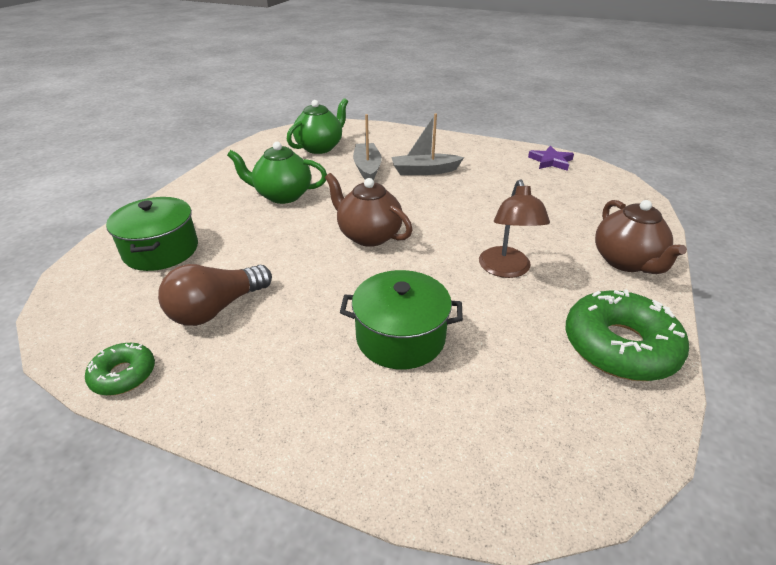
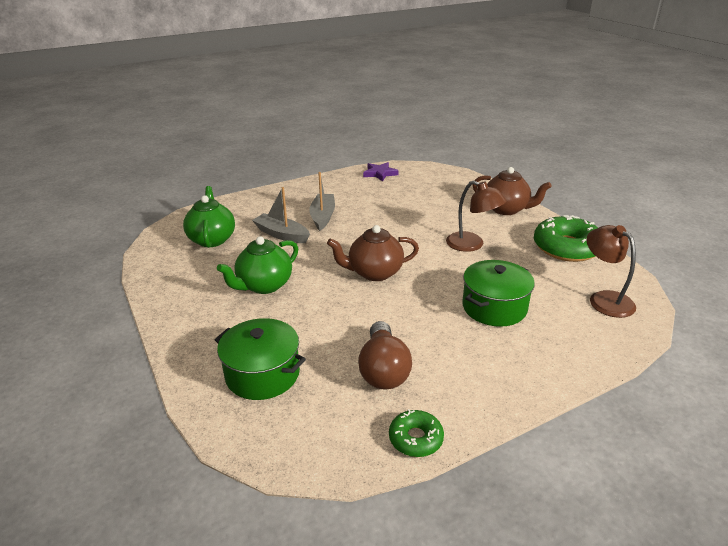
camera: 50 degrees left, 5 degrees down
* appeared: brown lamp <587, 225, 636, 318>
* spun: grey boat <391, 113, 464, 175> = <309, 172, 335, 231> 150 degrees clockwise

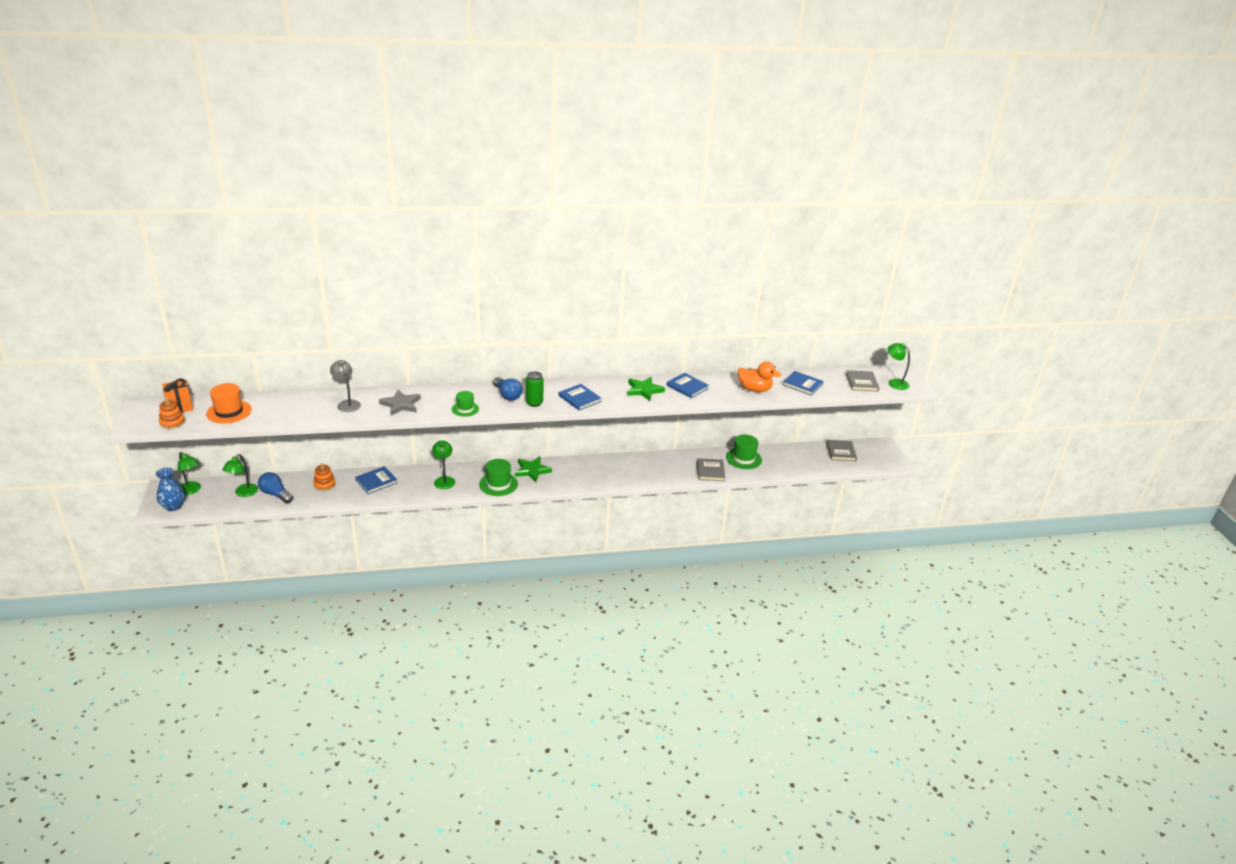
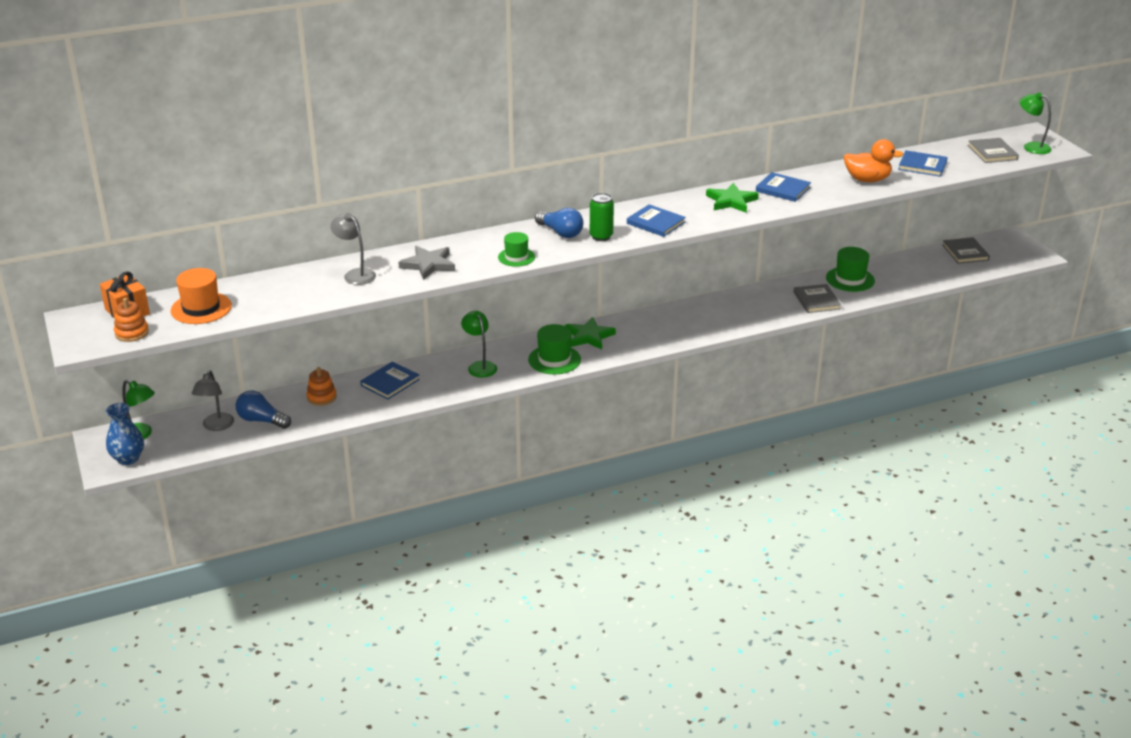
camera: 10 degrees left, 0 degrees up
* colour: green lamp <222, 454, 258, 497> to grey lamp <192, 370, 234, 431>

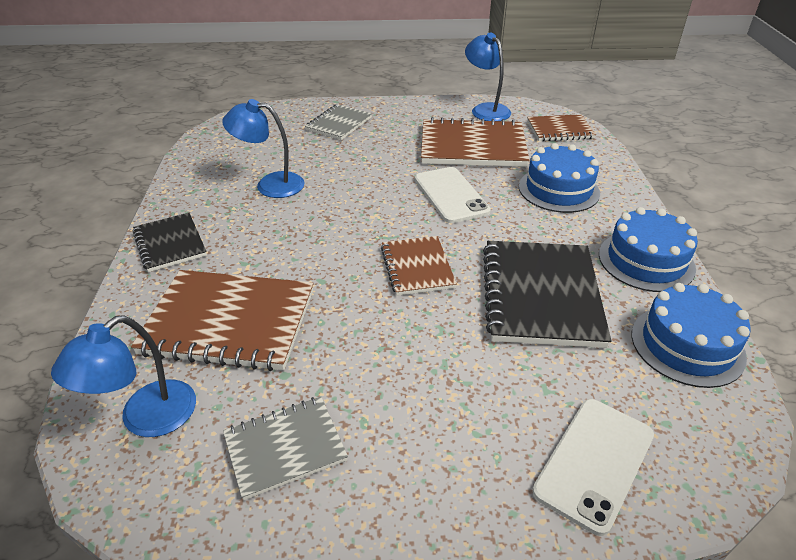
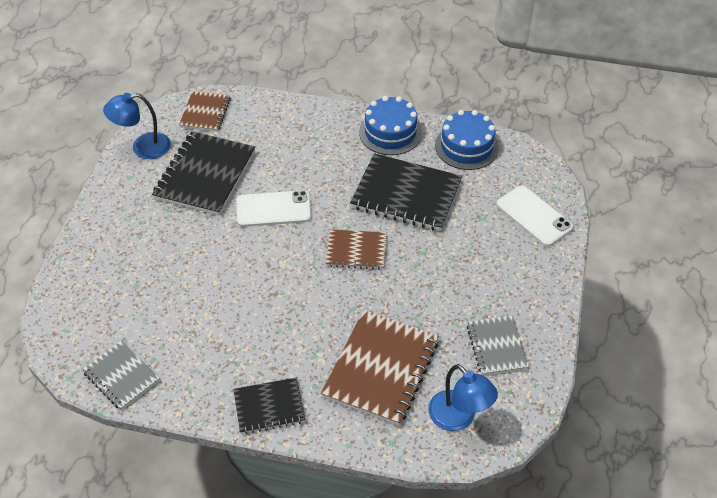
camera: 75 degrees left, 10 degrees up
* missing: blue lamp <222, 99, 305, 198>
* missing: blue cake <519, 143, 600, 213>
* relocated: grey notebook <305, 104, 372, 140> to <82, 341, 160, 410>
* colour: brown notebook <421, 117, 530, 167> to black notebook <152, 131, 255, 216>

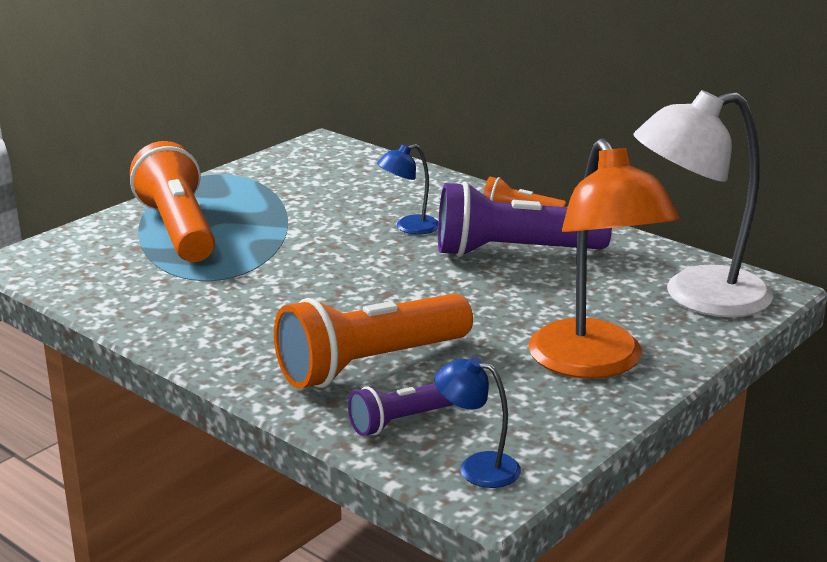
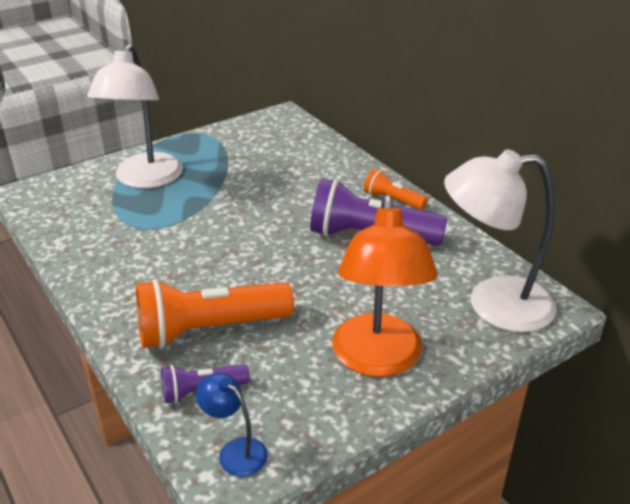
camera: 15 degrees right, 10 degrees up
* missing: blue lamp <377, 144, 438, 235>
* exchanged: orange flashlight <130, 141, 215, 262> to white lamp <87, 44, 183, 189>

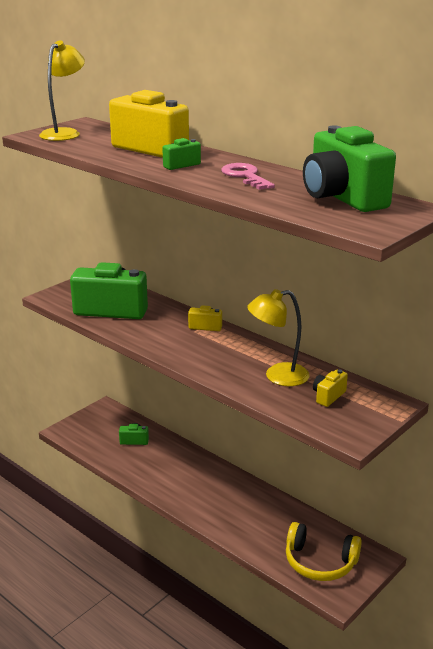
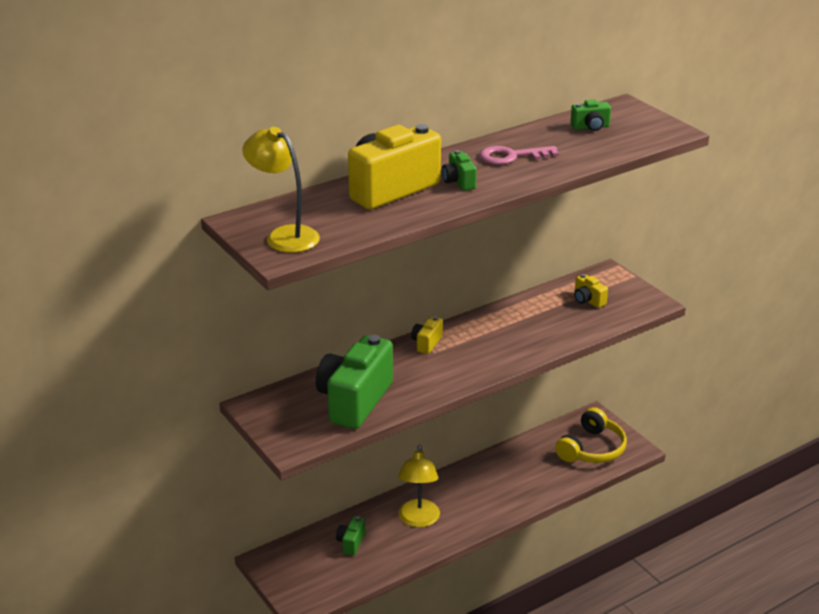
camera: 75 degrees left, 5 degrees up
* relocated: yellow lamp <247, 289, 310, 386> to <398, 445, 440, 527>
* size: green camera <303, 126, 396, 212> = <570, 99, 611, 131> x0.44

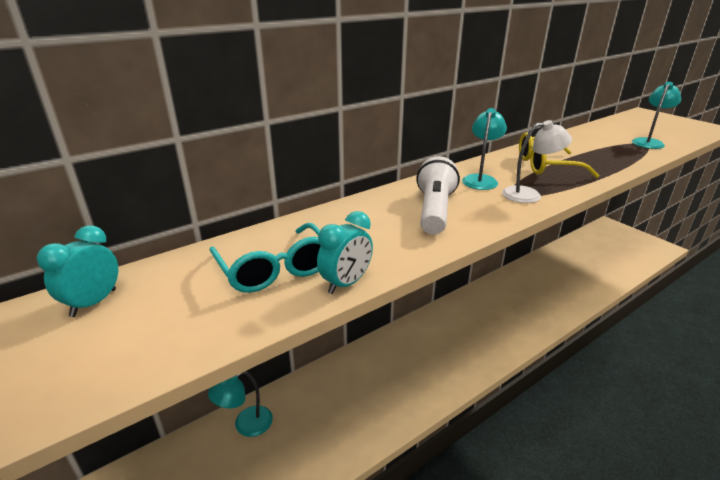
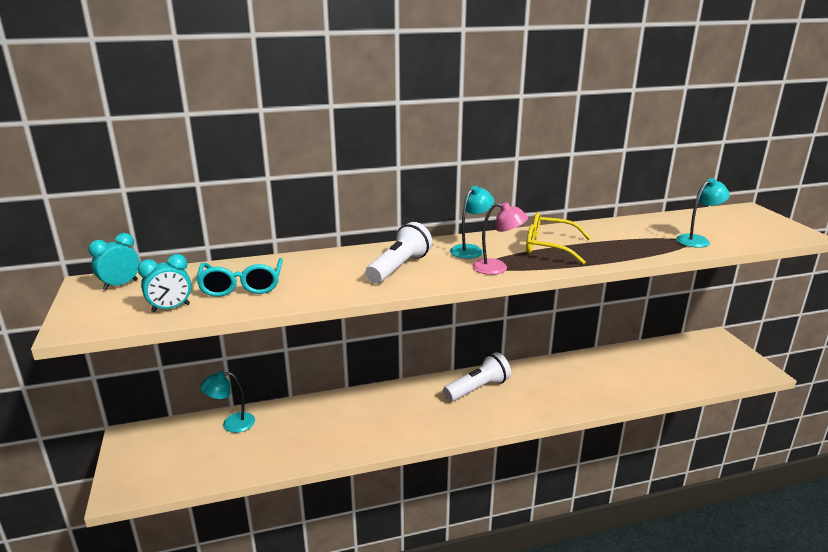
camera: 20 degrees right, 5 degrees down
* appeared: white flashlight <443, 352, 511, 402>
* relocated: turquoise clock <317, 211, 373, 294> to <138, 254, 192, 313>
* colour: white lamp <502, 120, 572, 203> to pink lamp <472, 202, 528, 275>

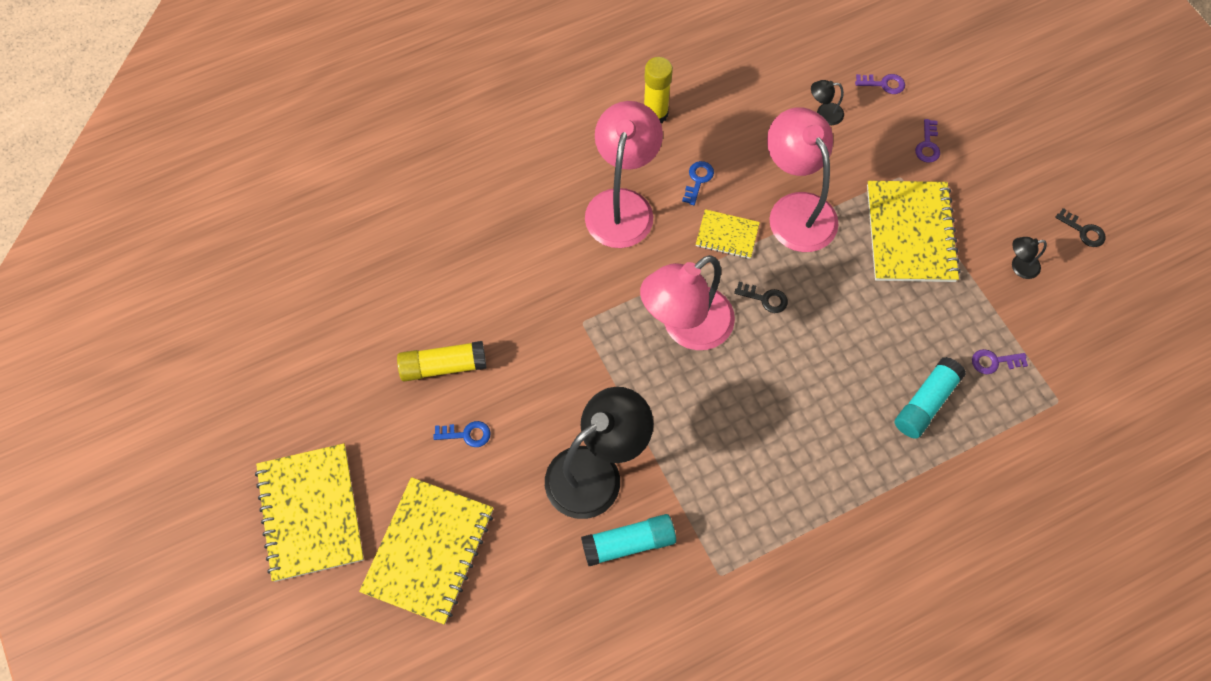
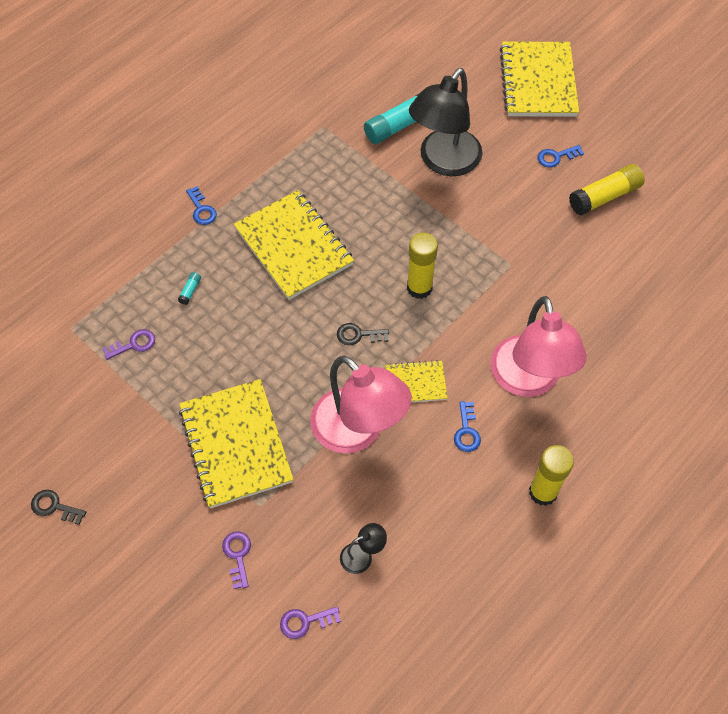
camera: 160 degrees right, 5 degrees down
* missing: black lamp <1012, 237, 1047, 279>
* appeared: blue key <186, 186, 217, 225>
* relocated: yellow notebook <255, 443, 364, 582> to <234, 190, 354, 300>
* exchanged: pink lamp <640, 255, 735, 350> to yellow glue stick <407, 233, 438, 299>
* size: turquoise glue stick <895, 357, 966, 439> = <178, 272, 201, 305> x0.42

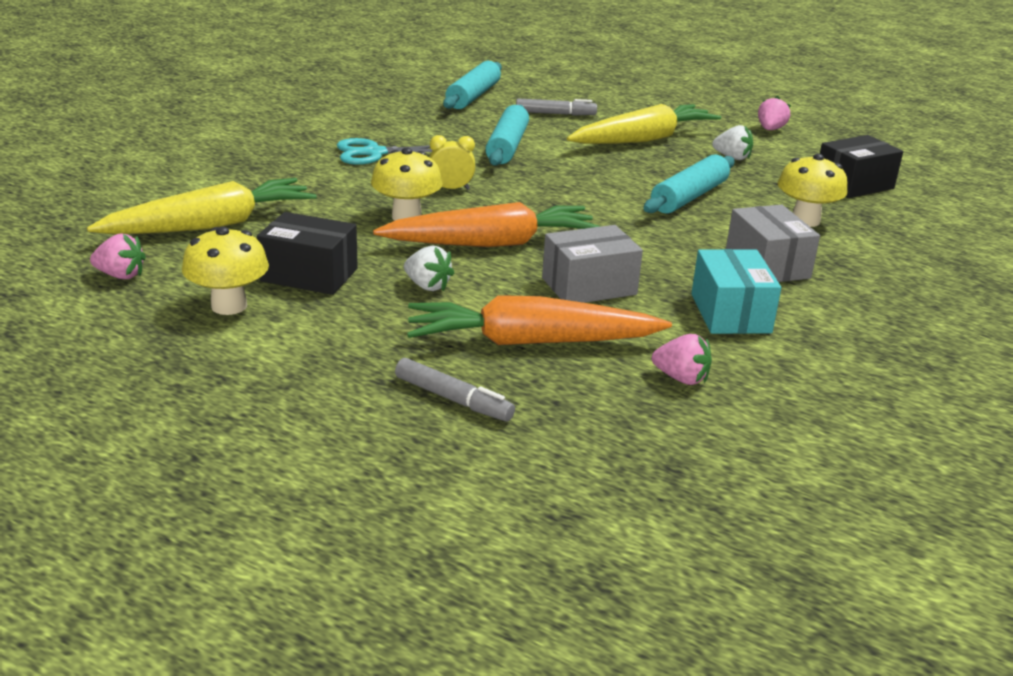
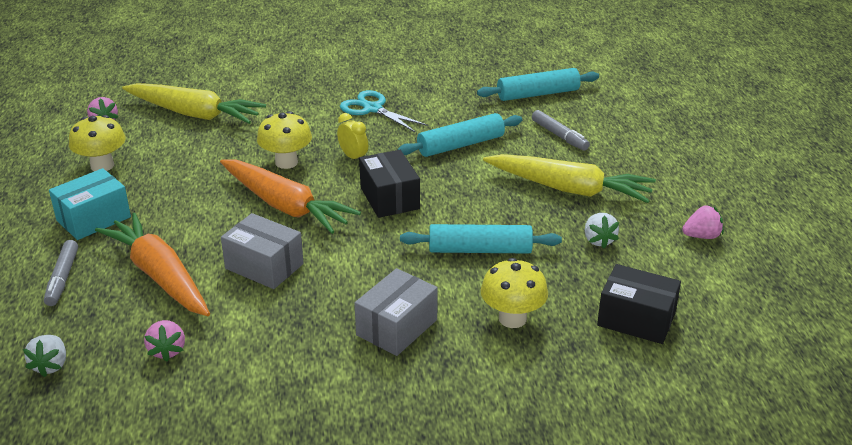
camera: 55 degrees right, 5 degrees up
* relocated: black box <257, 212, 358, 295> to <359, 150, 420, 218>
* relocated: white strawberry <404, 246, 454, 291> to <23, 335, 66, 377>
* relocated: turquoise box <691, 249, 781, 334> to <49, 168, 131, 240>

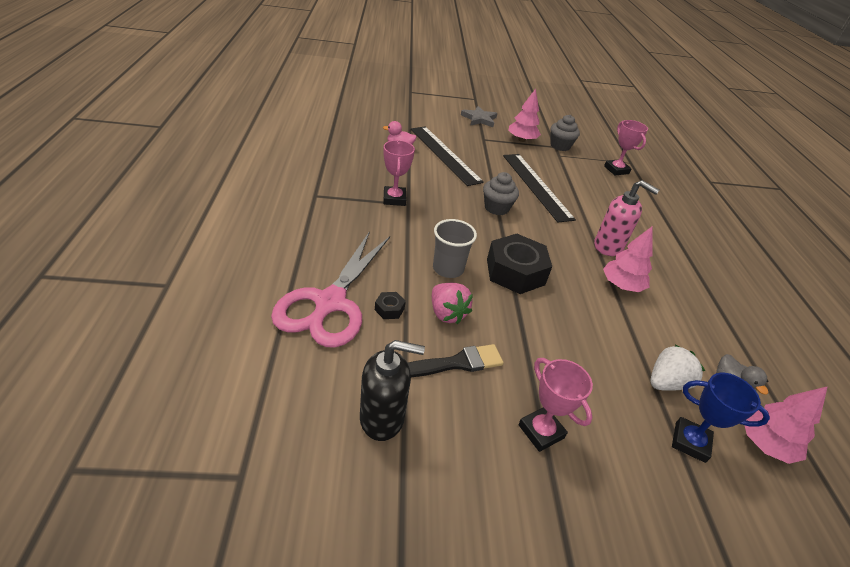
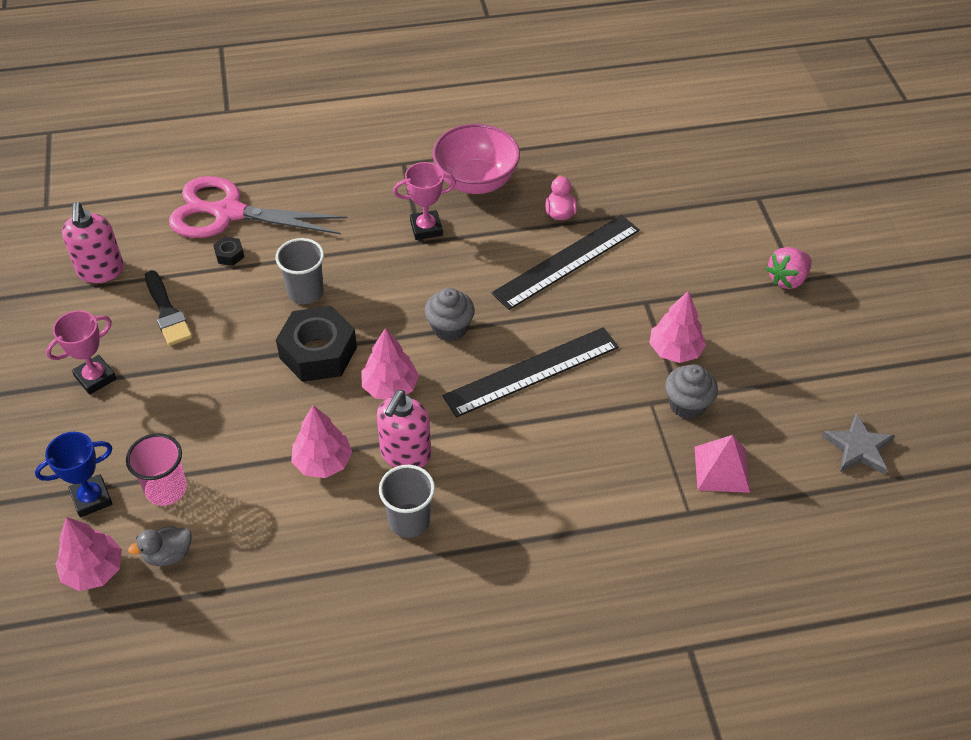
camera: 85 degrees right, 10 degrees up
* missing: pink trophy <604, 120, 648, 175>
* appeared: pink tree <361, 328, 419, 399>
* appeared: grey cup <379, 465, 435, 538>
* appeared: pink bowl <433, 124, 520, 194>
* appeared: pink pyramid <695, 435, 750, 493>
* relocated: pink strawberry <432, 283, 473, 324> to <766, 247, 811, 289>
* relocated: grey star <461, 106, 497, 127> to <822, 413, 895, 475>
* exchanged: white strawberry <650, 345, 705, 391> to pink cup <126, 433, 187, 506>
* colour: black soap dispenser <360, 340, 425, 441> to pink soap dispenser <62, 202, 124, 283>
* spun: blue trophy <672, 373, 770, 463> = <35, 432, 112, 518> 45 degrees clockwise

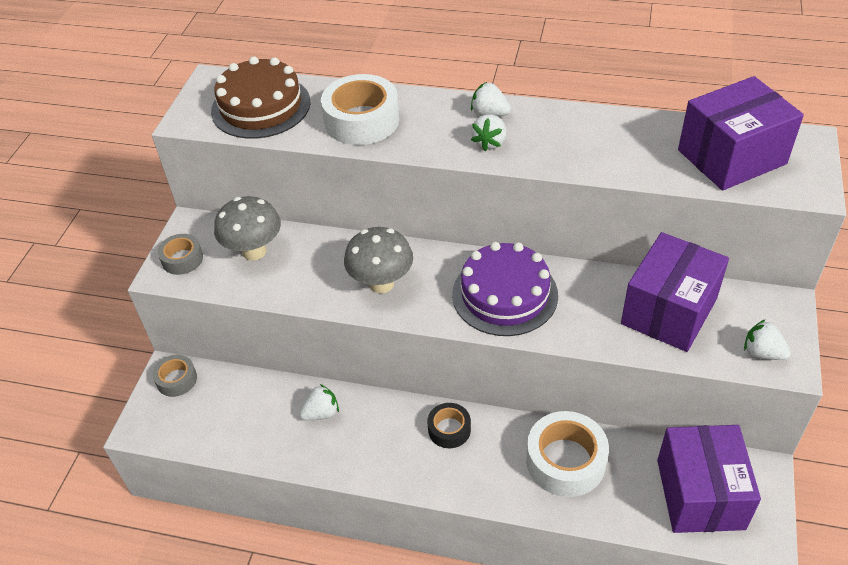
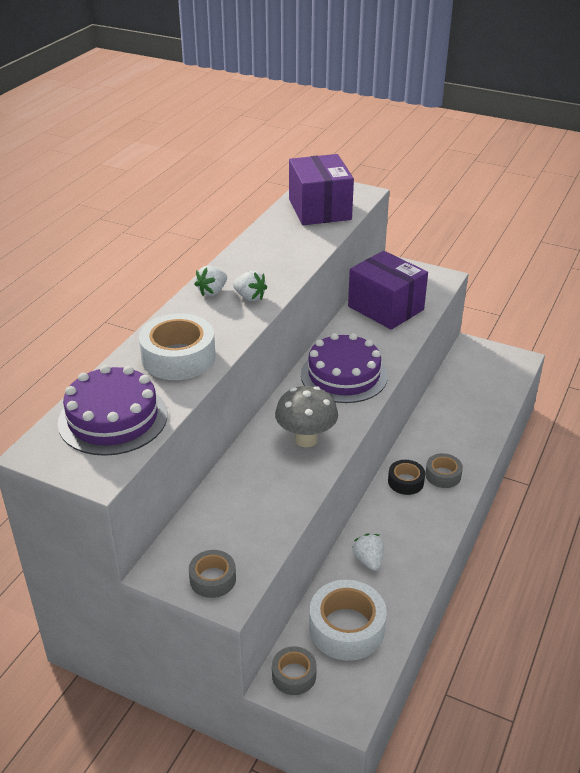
camera: 80 degrees left, 10 degrees down
* missing: grey mushroom <214, 196, 281, 260>
* missing: purple box <657, 425, 761, 533>
* missing: white strawberry <744, 319, 791, 360>
* appeared: grey tape <425, 453, 463, 488>
* relocated: white tape <526, 411, 609, 497> to <309, 580, 387, 661>
* colour: brown cake <211, 56, 311, 139> to purple cake <58, 365, 167, 456>

